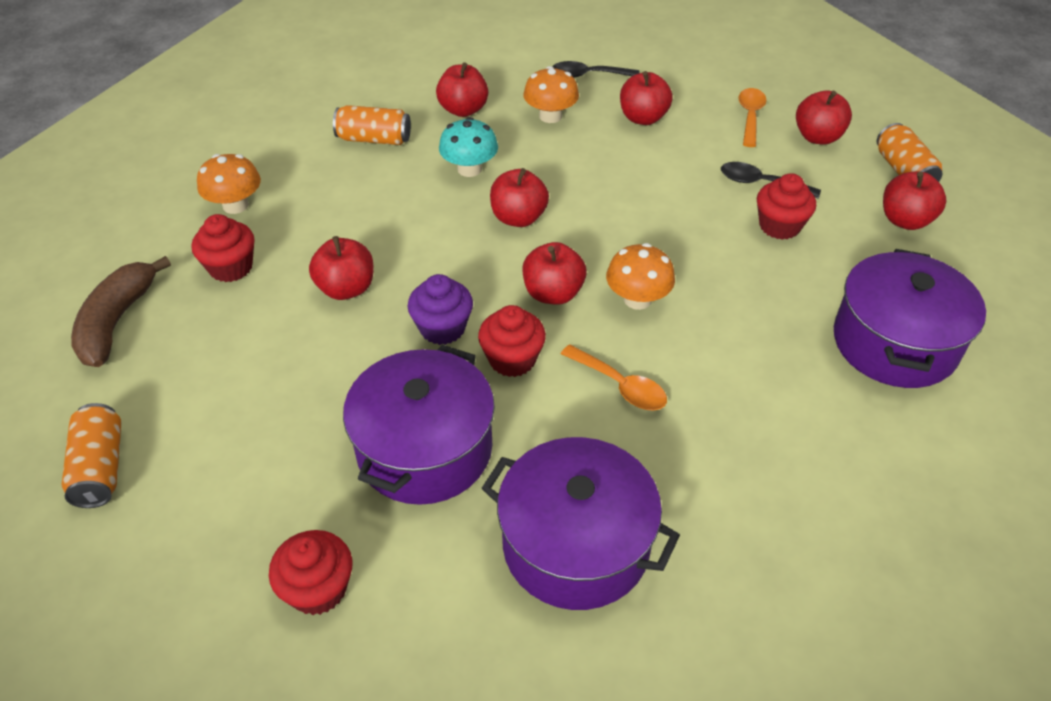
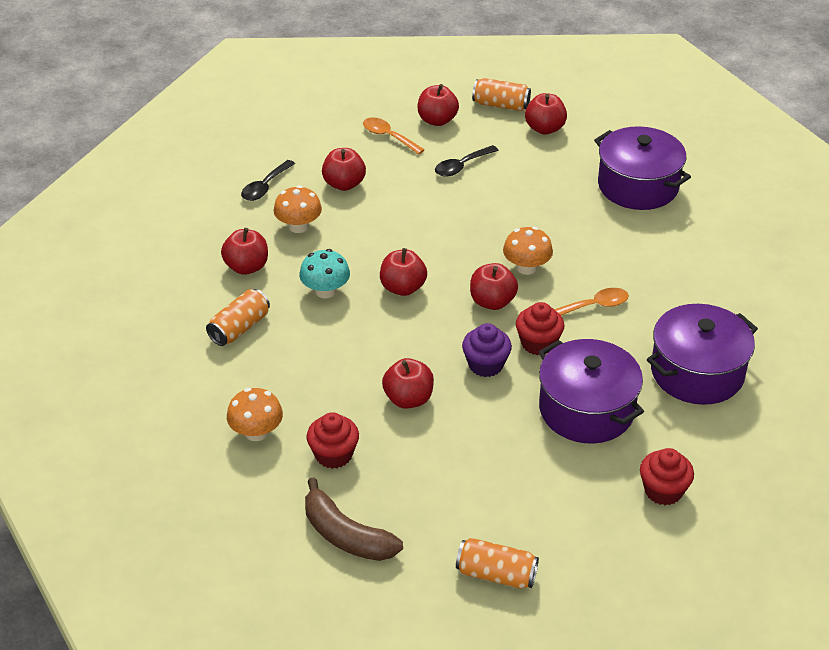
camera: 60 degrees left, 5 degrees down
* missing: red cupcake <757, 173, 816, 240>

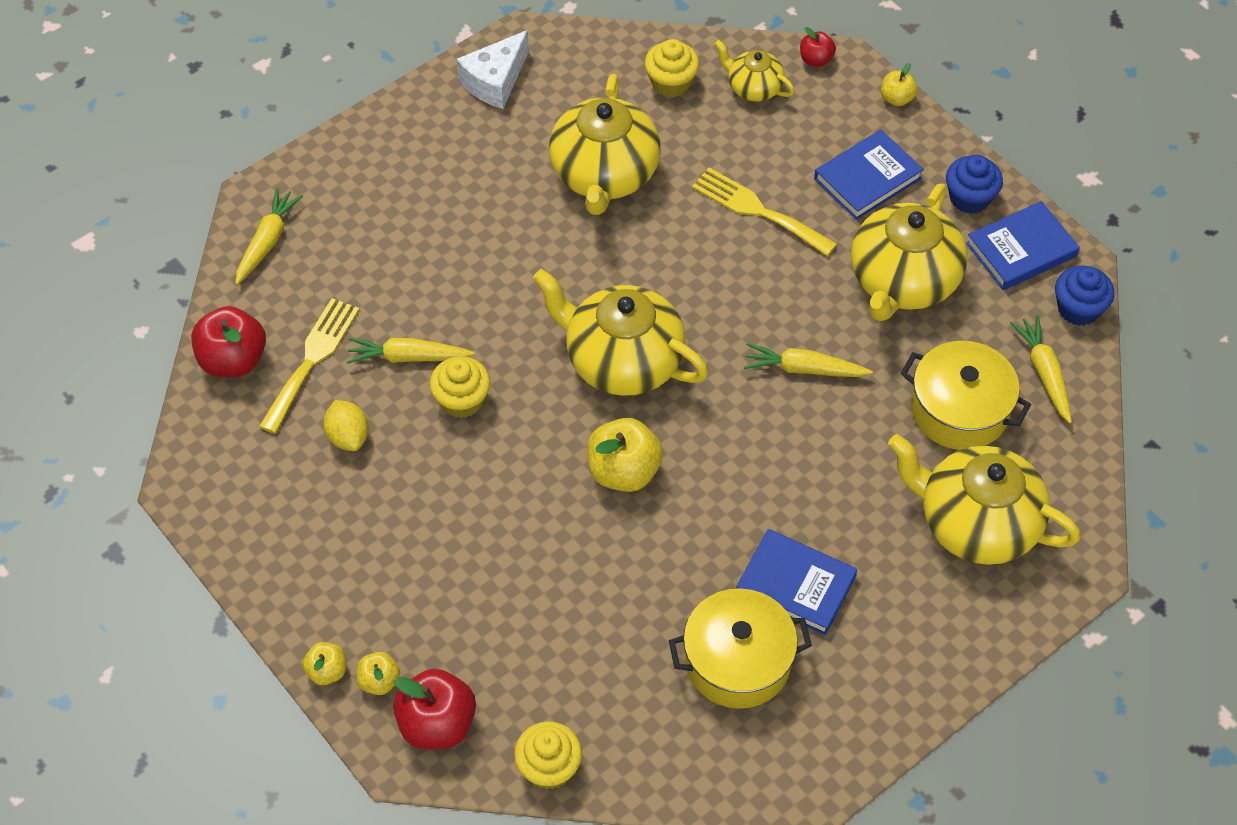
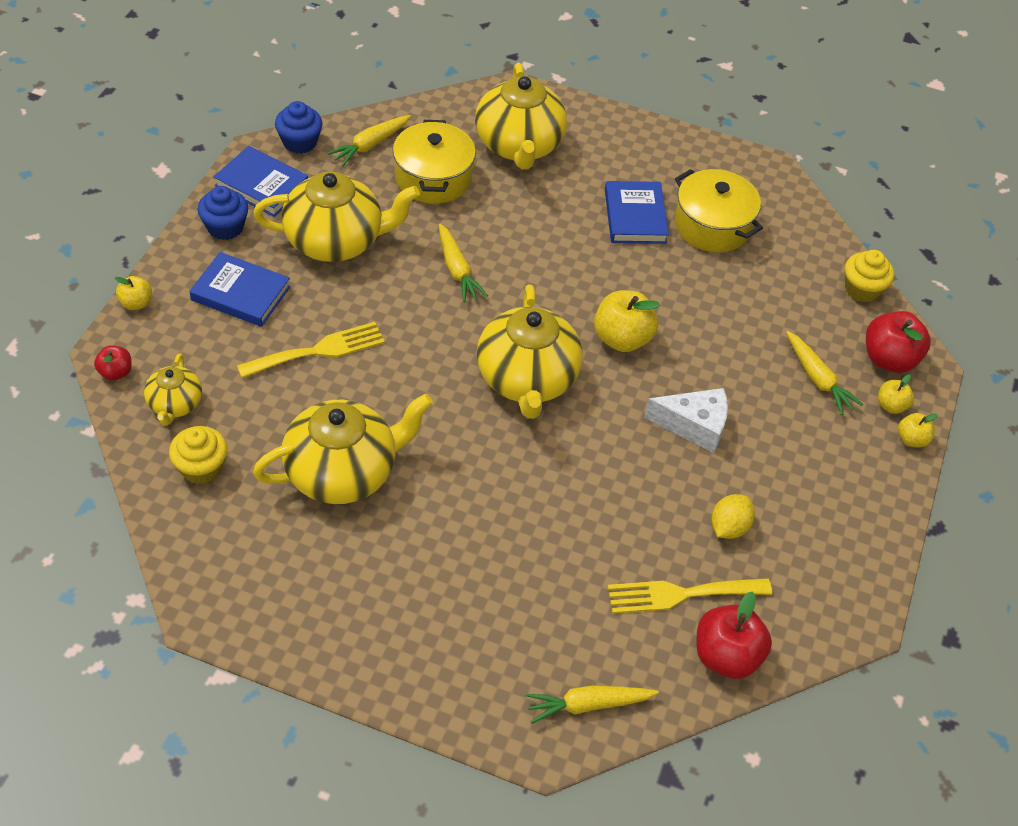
camera: 125 degrees left, 5 degrees down
* missing: yellow cupcake <430, 356, 490, 418>
* relocated: yellow carrot <346, 338, 475, 364> to <786, 331, 863, 415>
* relocated: white cheese <457, 30, 529, 109> to <644, 388, 728, 453>
* spun: yellow fork <692, 168, 837, 256> = <237, 322, 385, 378> 120 degrees counterclockwise

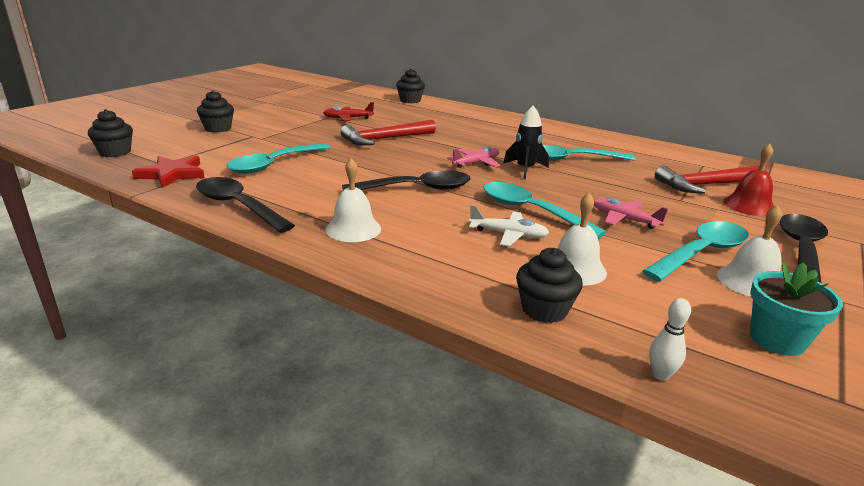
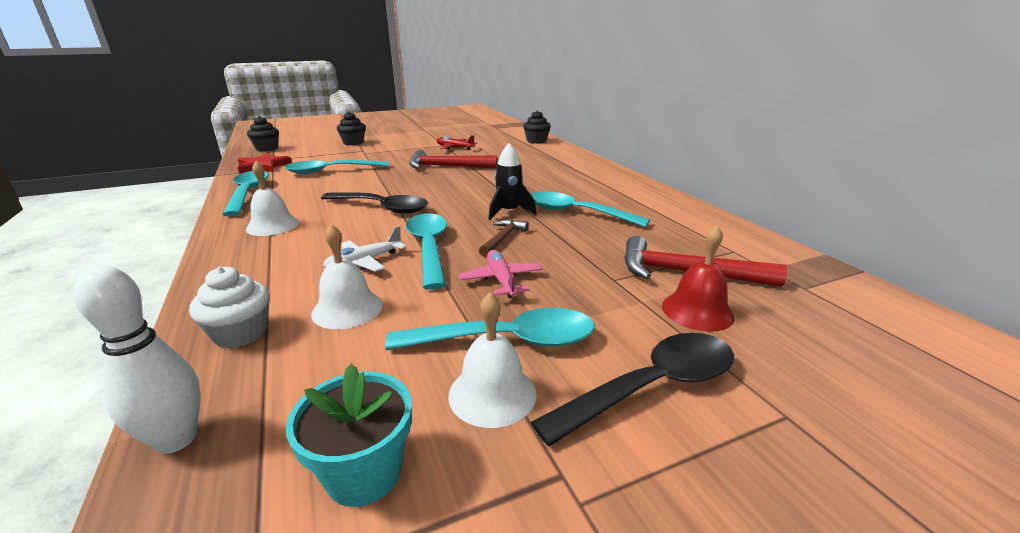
camera: 35 degrees right, 0 degrees up
* missing: pink plane <447, 147, 500, 168>
* appeared: brown hammer <479, 219, 529, 257>
* colour: black spoon <196, 177, 295, 233> to turquoise spoon <222, 171, 269, 216>
* colour: black cupcake <516, 248, 583, 323> to white cupcake <189, 267, 270, 348>
* spun: white plane <469, 205, 549, 246> = <323, 226, 407, 272> 90 degrees clockwise
* size: white bowling pin <649, 298, 691, 381> = <74, 266, 201, 454> x1.75

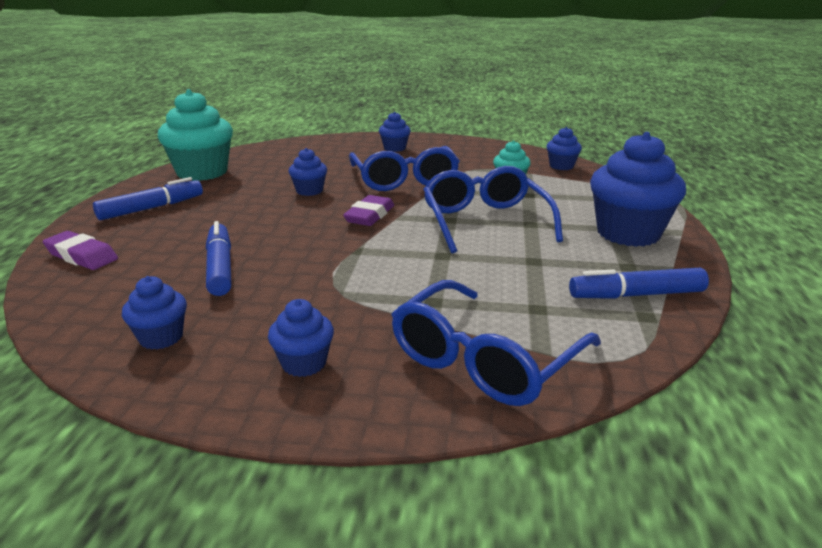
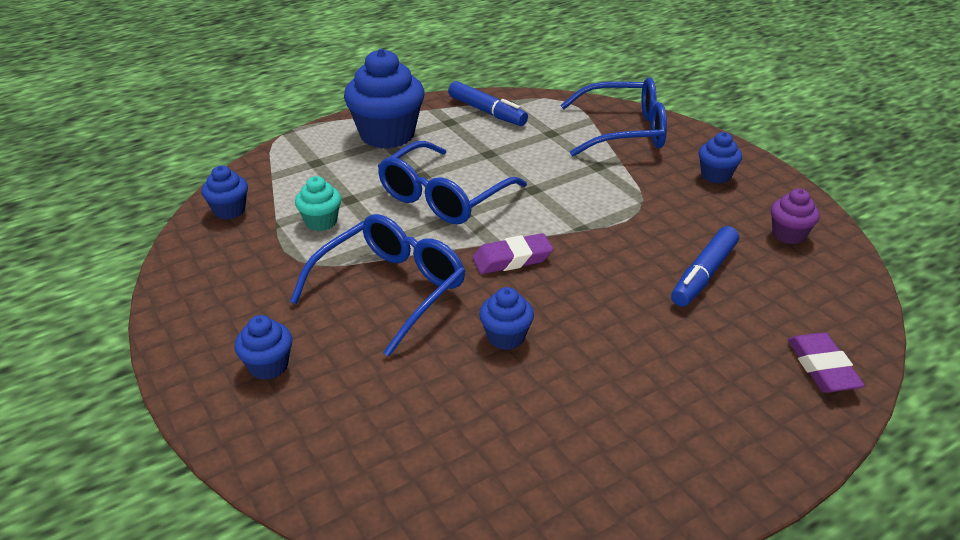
camera: 130 degrees left, 10 degrees up
* missing: blue marker <93, 177, 203, 220>
* missing: turquoise cupcake <158, 89, 233, 181>
* colour: blue cupcake <122, 276, 187, 350> to purple cupcake <771, 189, 820, 244>

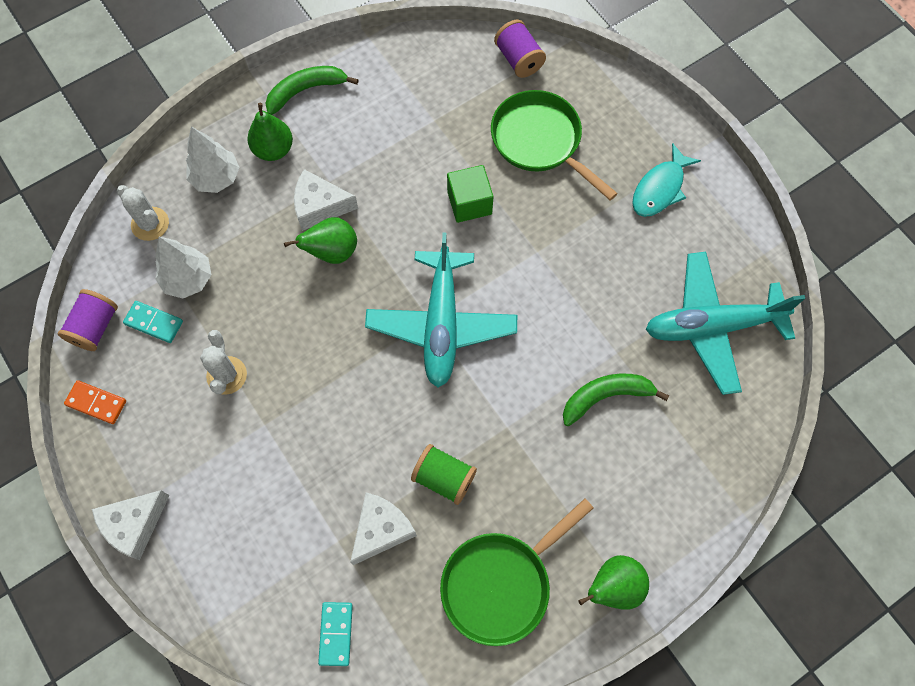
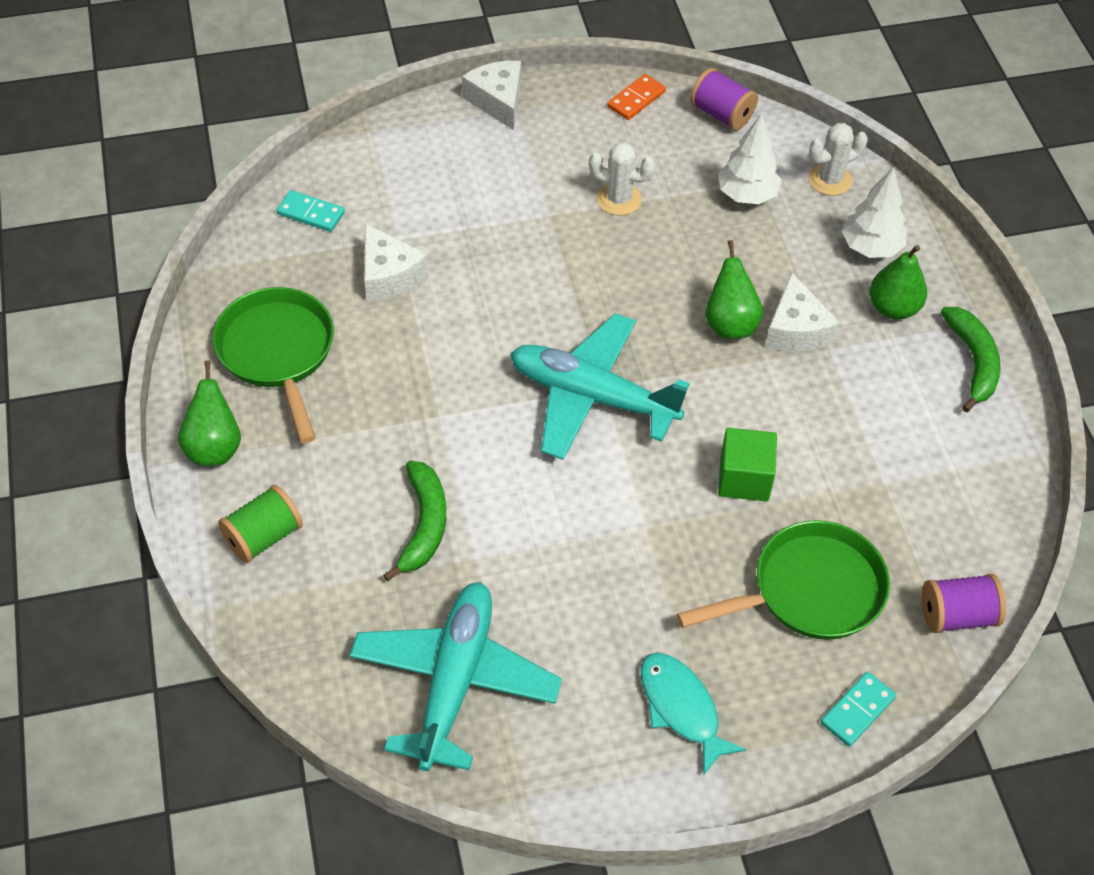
camera: 110 degrees right, 15 degrees down
* relocated: turquoise domino <123, 301, 183, 343> to <821, 672, 896, 747>
* relocated: green spool <411, 444, 477, 505> to <218, 485, 303, 563>
* spun: white cheese <294, 169, 358, 231> = <765, 273, 840, 352> 150 degrees clockwise

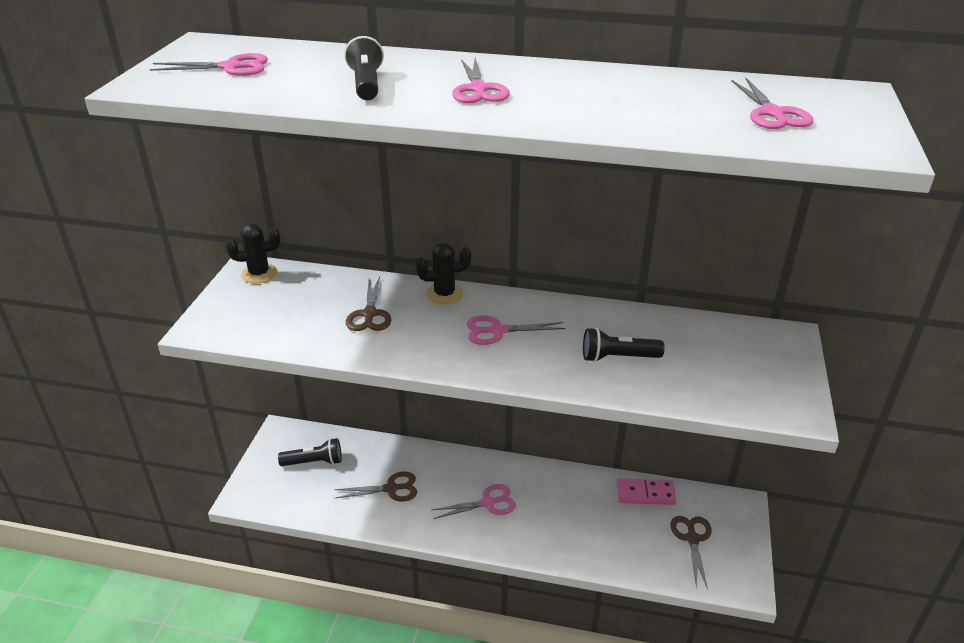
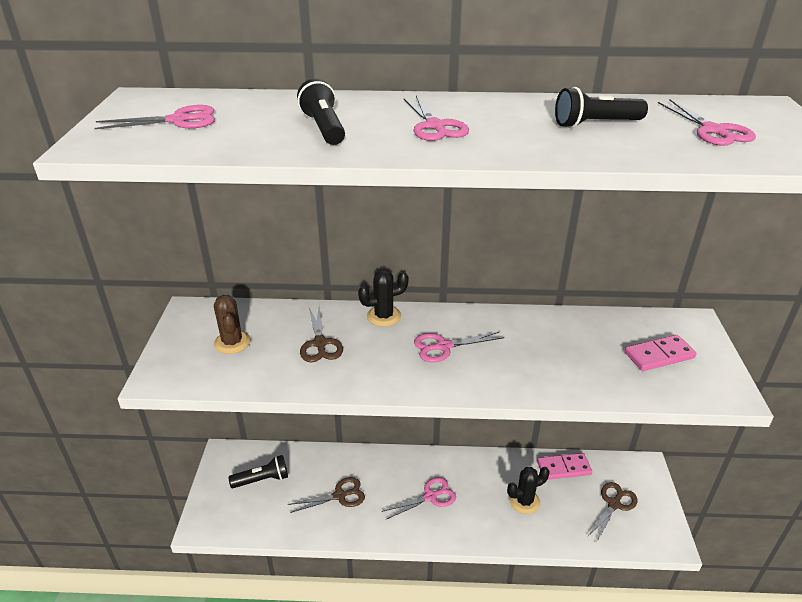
camera: 10 degrees left, 0 degrees up
* appeared: brown cactus <214, 295, 251, 354>
* appeared: pink domino <625, 335, 697, 371>
* relocated: black cactus <226, 223, 280, 284> to <507, 467, 550, 514>
* relocated: black flashlight <583, 328, 665, 362> to <555, 87, 648, 128>
* spun: brown scissors <670, 516, 712, 589> = <587, 482, 638, 543> 45 degrees clockwise

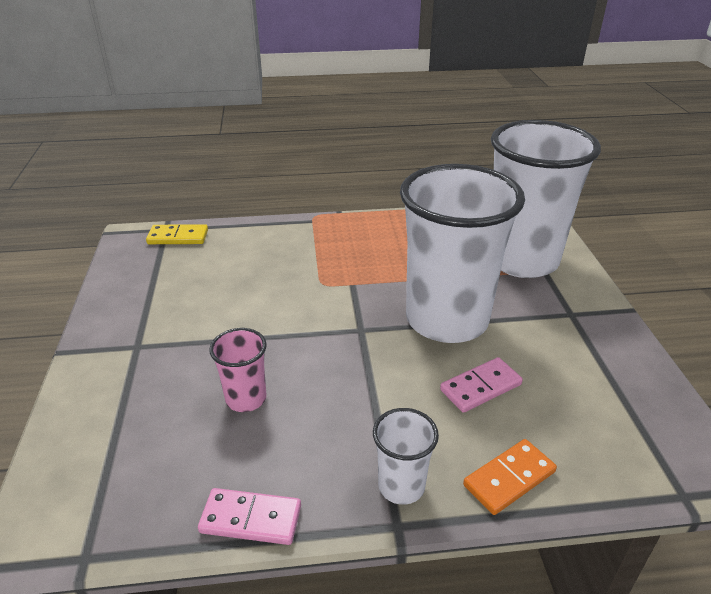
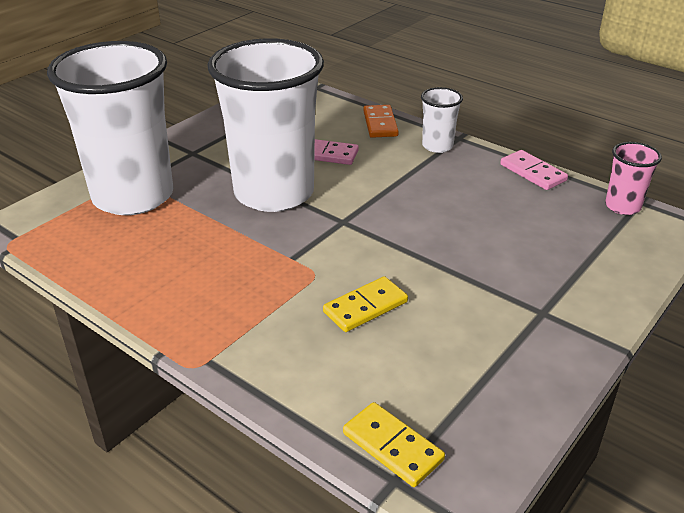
camera: 135 degrees left, 0 degrees up
* appeared: yellow domino <323, 276, 408, 332>
* relocated: pink cup <209, 328, 267, 412> to <605, 142, 662, 215>
* spun: orange domino <463, 439, 557, 515> = <363, 105, 399, 138> 75 degrees clockwise

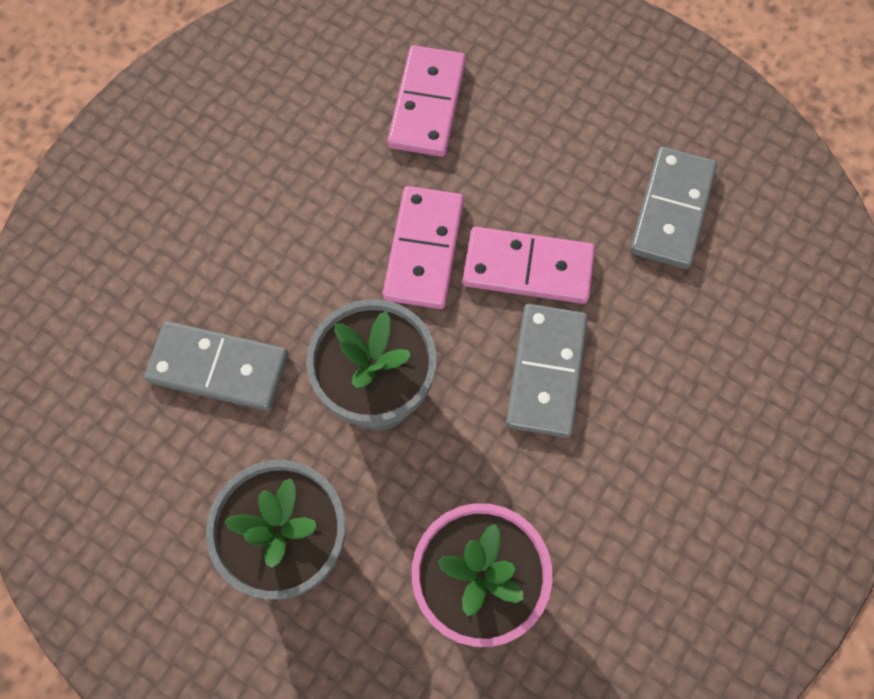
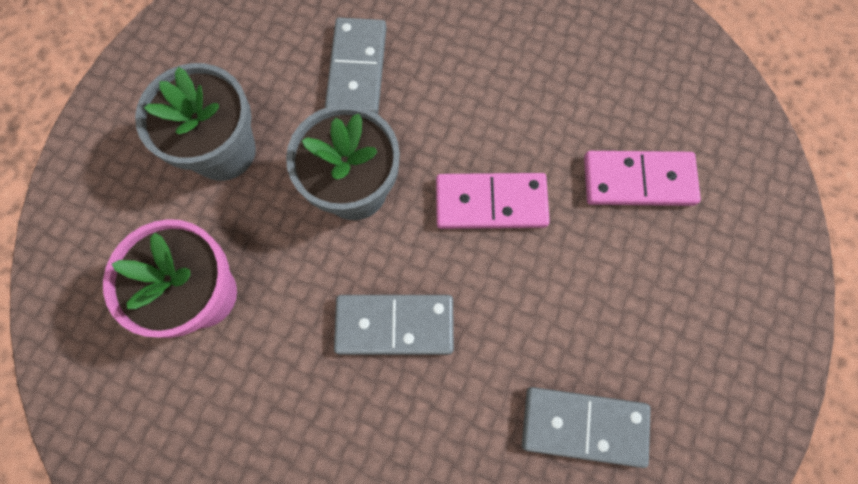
camera: 80 degrees right, 5 degrees up
* missing: pink domino <463, 227, 595, 304>

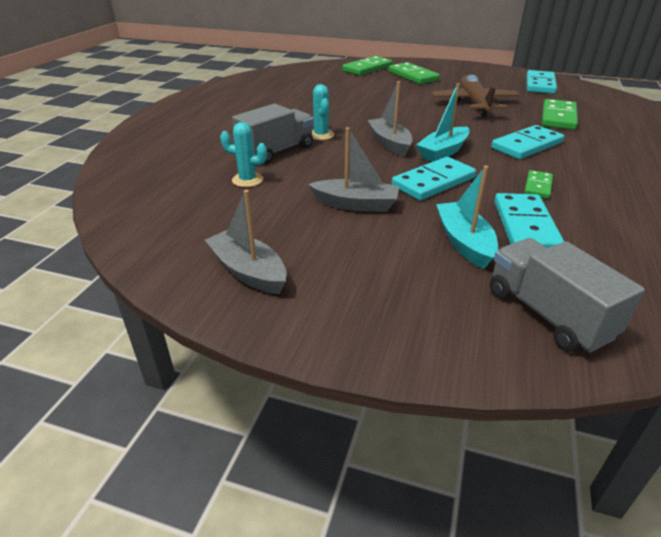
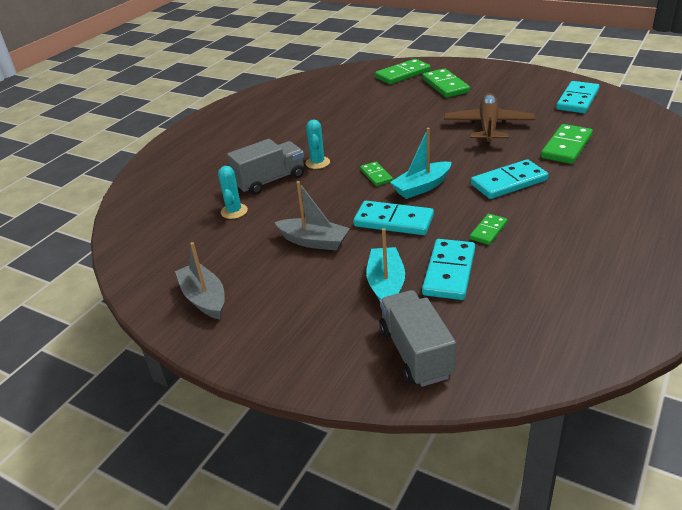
camera: 15 degrees right, 0 degrees up
* exchanged: grey boat <368, 81, 413, 157> to green domino <360, 162, 393, 186>
* spun: turquoise cactus <220, 122, 267, 187> = <218, 166, 248, 219> 60 degrees clockwise
* spun: turquoise domino <392, 157, 476, 201> = <353, 201, 434, 235> 45 degrees clockwise

